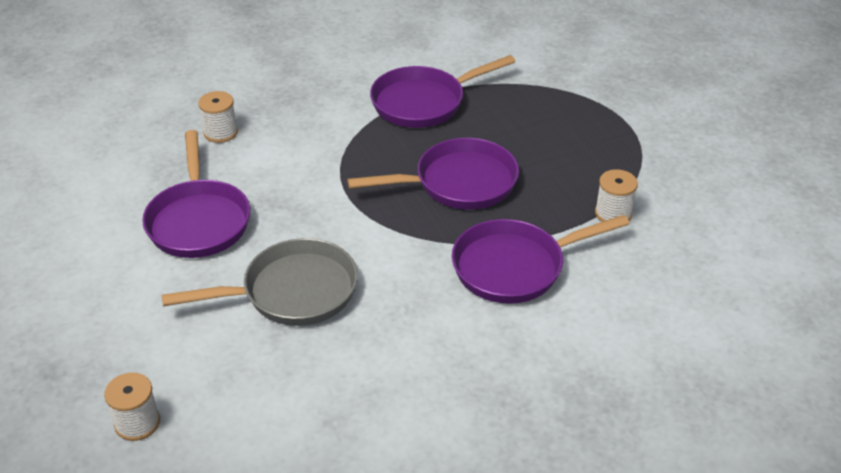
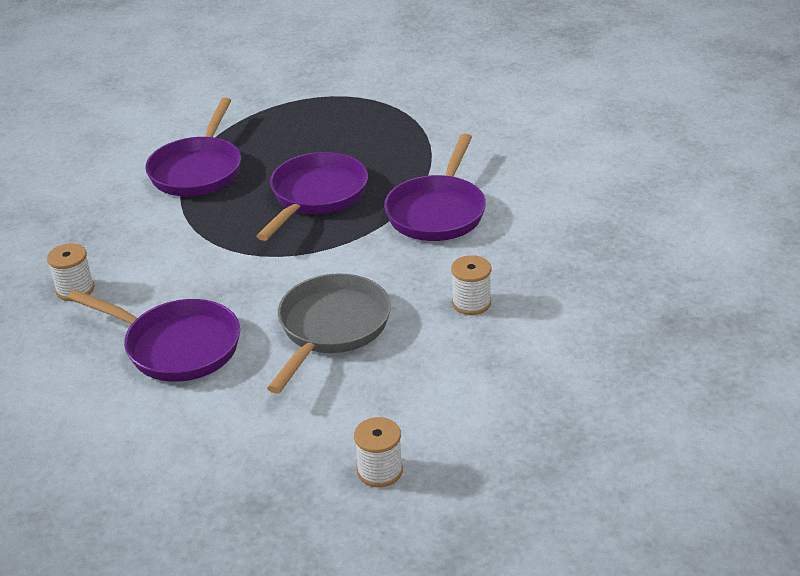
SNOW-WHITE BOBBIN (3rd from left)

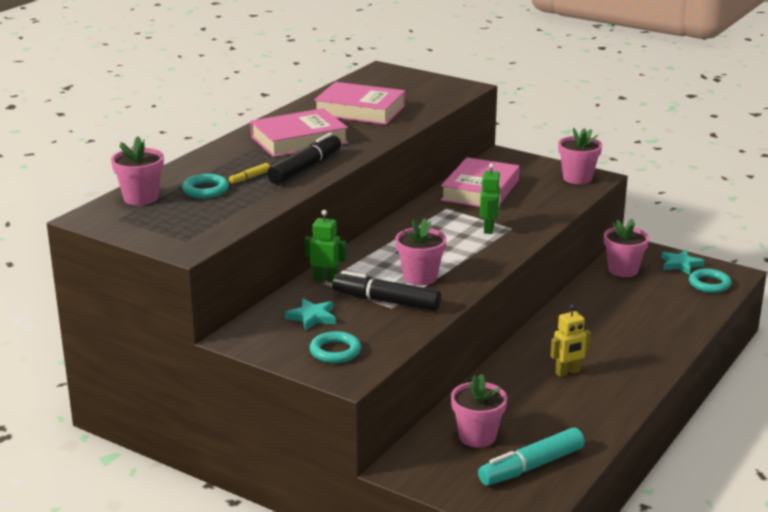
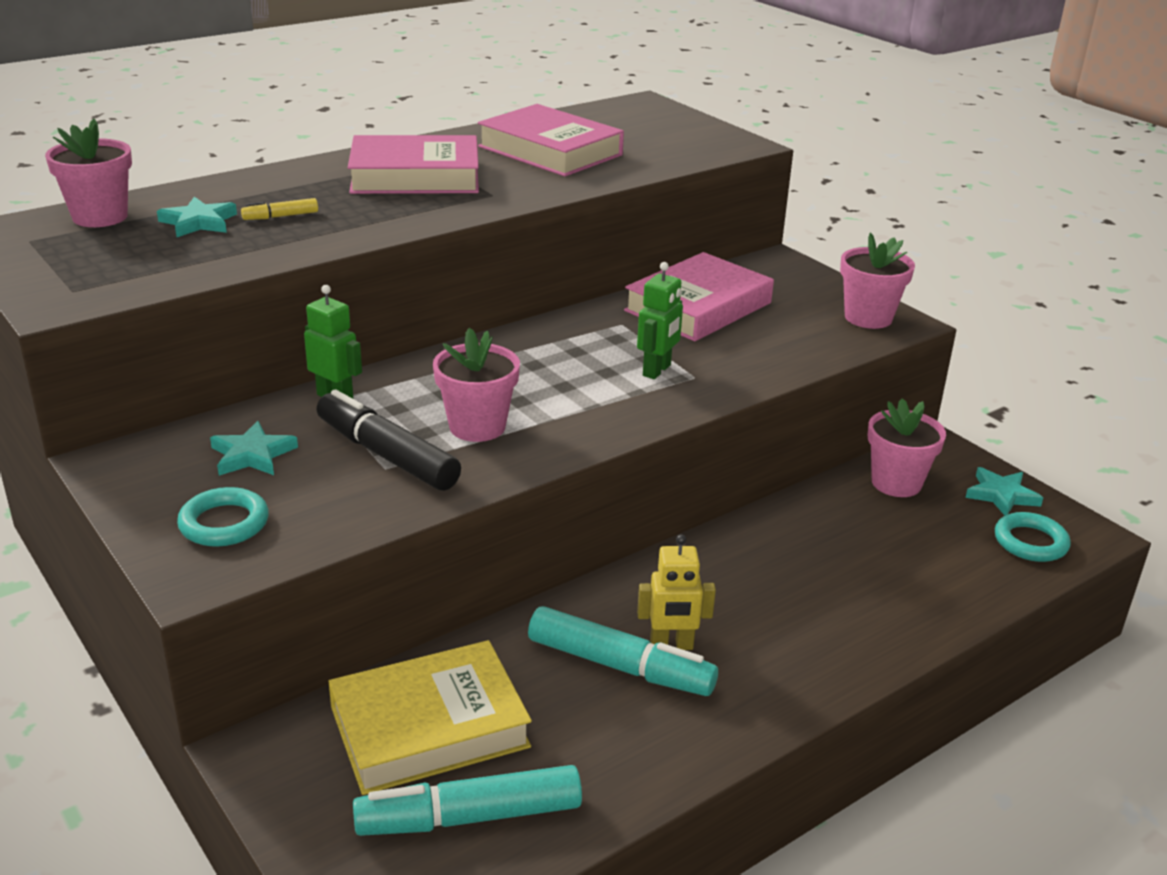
BLACK MARKER (1st from left in the first image); TURQUOISE STAR (1st from left); BRIGHT YELLOW HARDBACK; TURQUOISE MARKER (2nd from left)

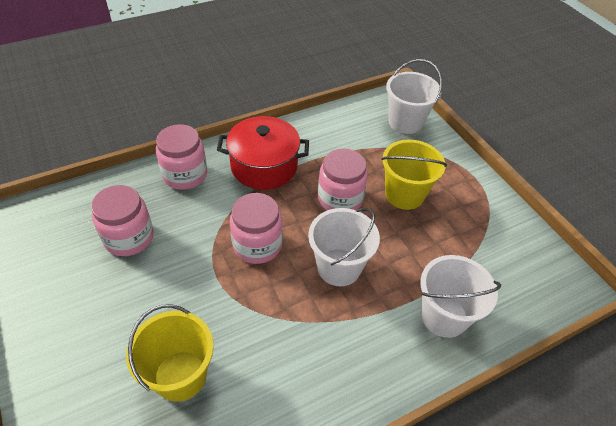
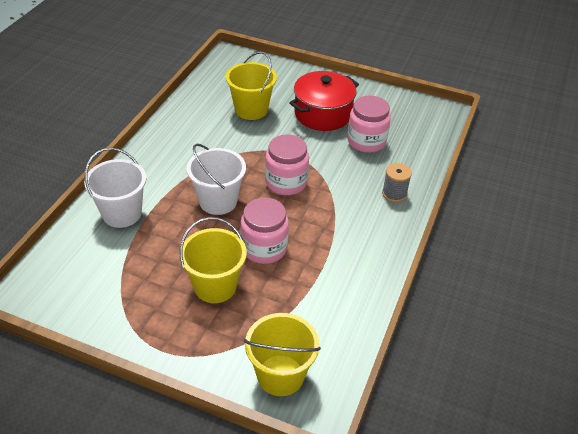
BRIGHT YELLOW SAND BUCKET (3rd from left); CRIMSON POT; GRAY BOBBIN

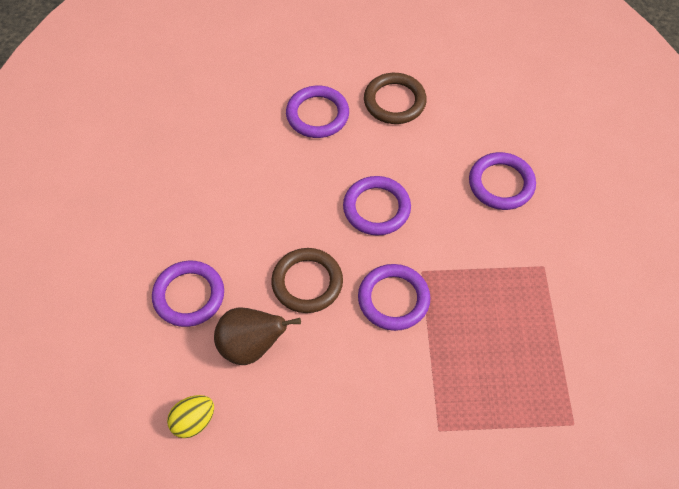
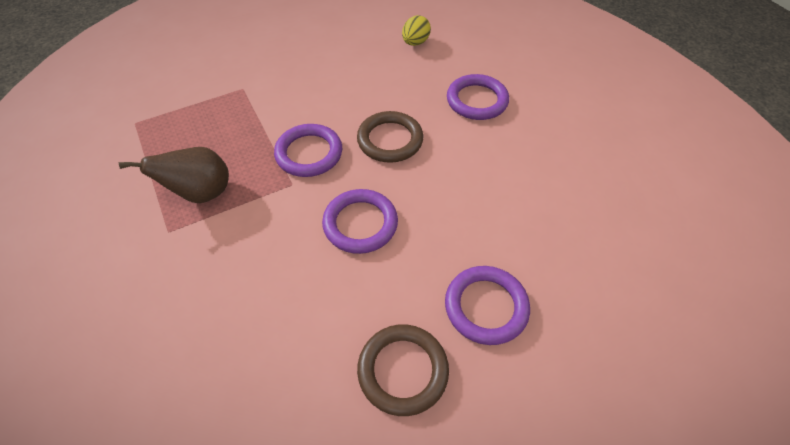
ROYAL PURPLE HOOP (5th from left in the first image); DARK BROWN PEAR FRUIT

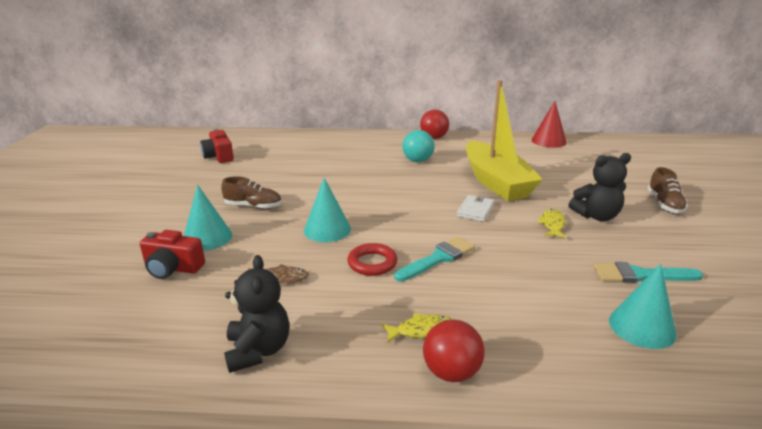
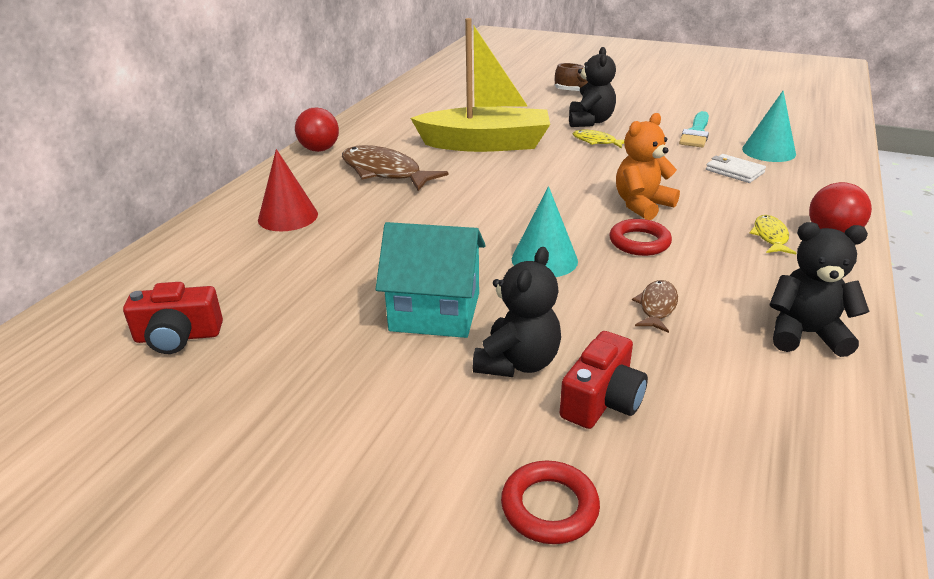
CRIMSON CONE; DARK BROWN FISH (1st from left); TURQUOISE HOUSE; BLACK STUFFED BEAR (1st from left); SNOW-WHITE BILLFOLD; BRIGHT ORANGE STUFFED BEAR; CRIMSON HOOP (1st from left)

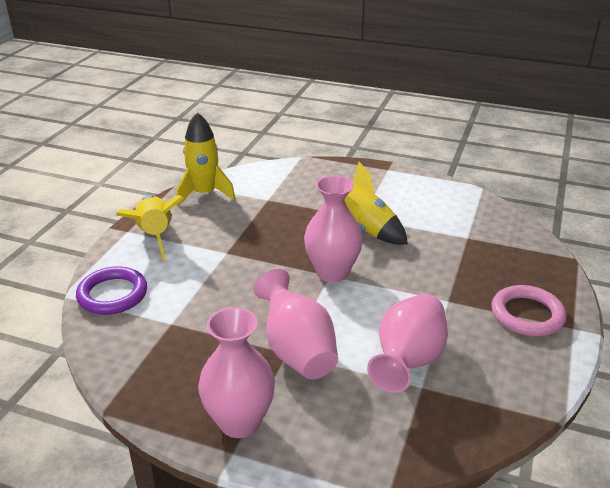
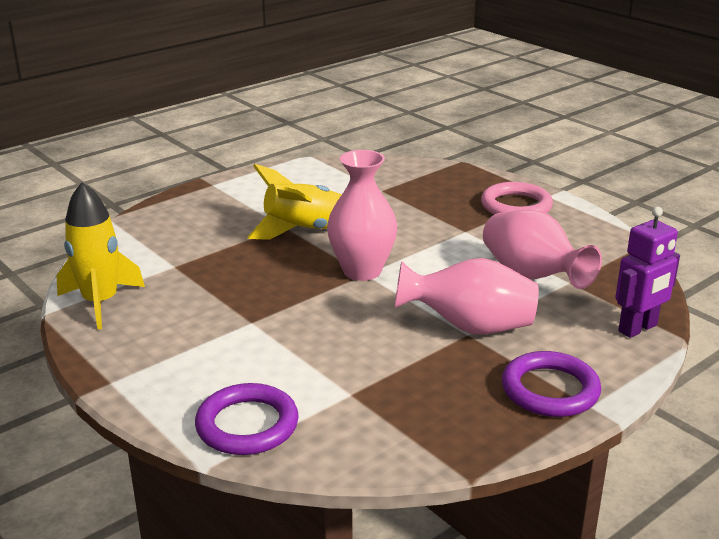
BRIGHT YELLOW SPACESHIP (1st from left in the first image); ROYAL PURPLE HOOP (2nd from left); ROYAL PURPLE ROBOT FIGURE

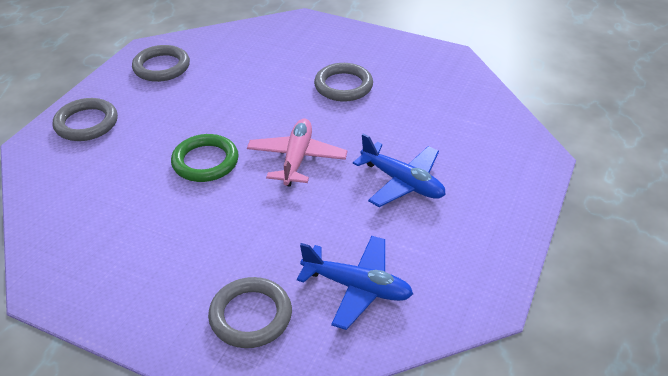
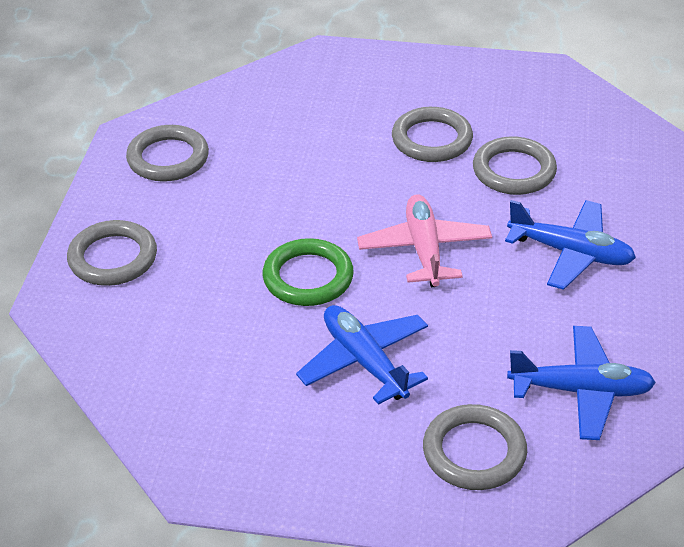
GRAY HOOP (5th from left); COBALT AEROPLANE (1st from left)

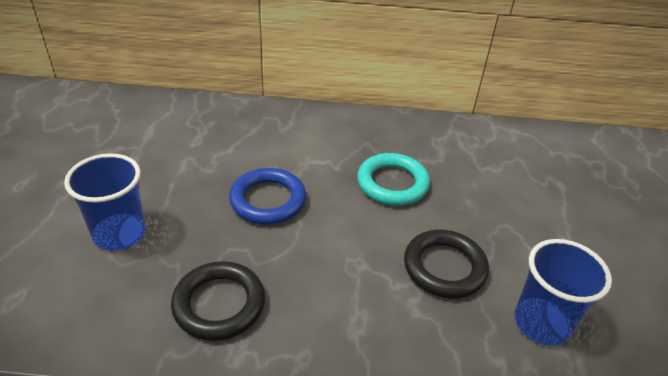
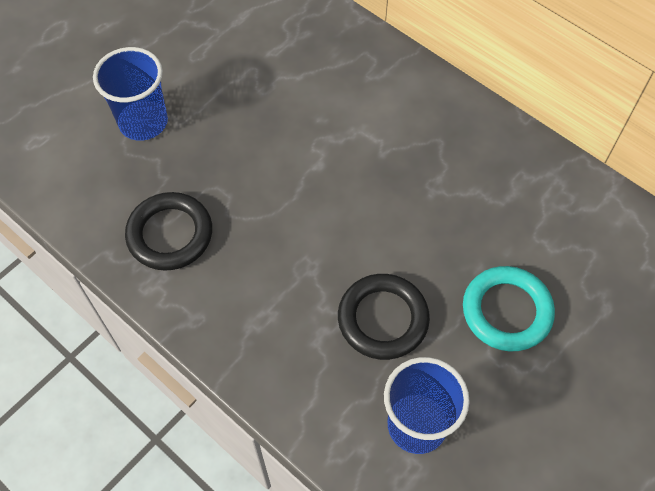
TURQUOISE HOOP; COBALT HOOP

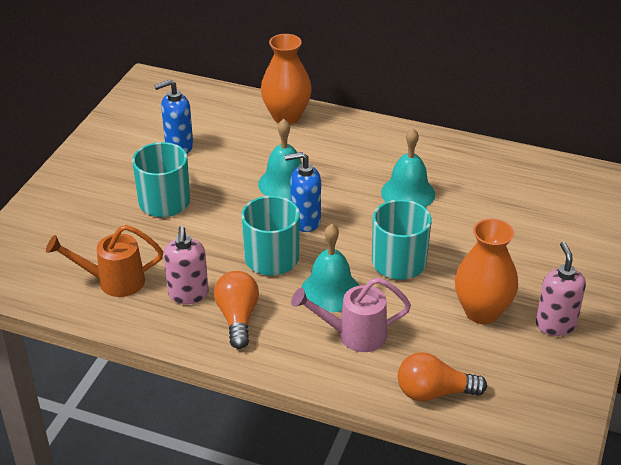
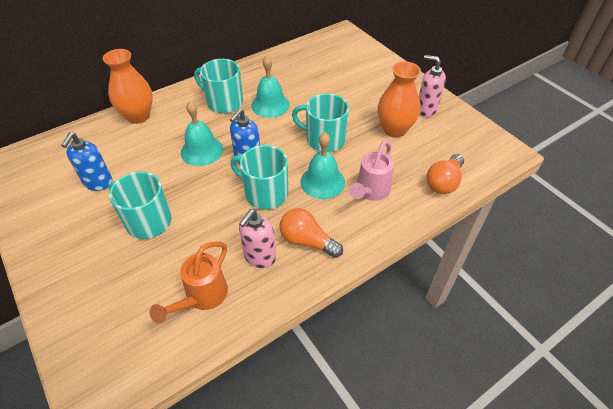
ROSY SOAP PUMP (1st from left); TURQUOISE MUG (2nd from left)

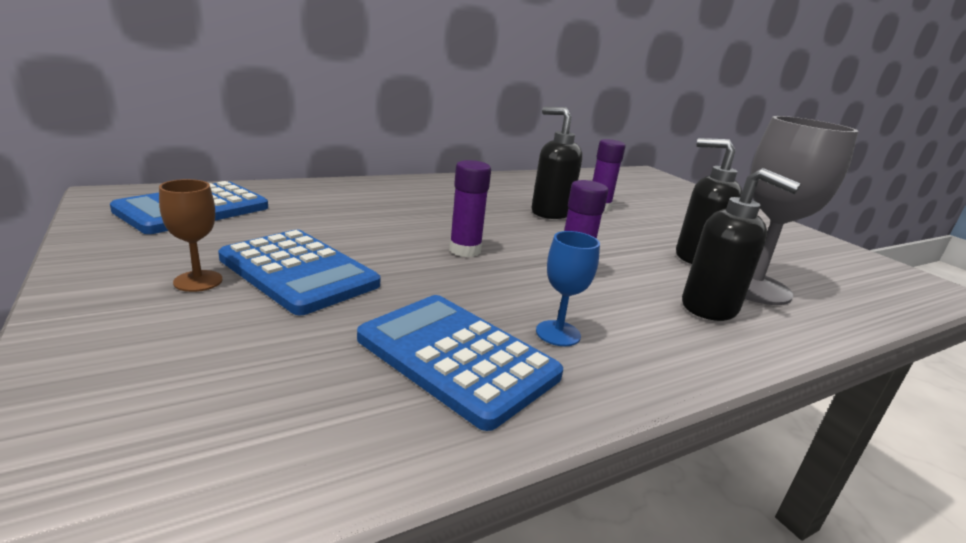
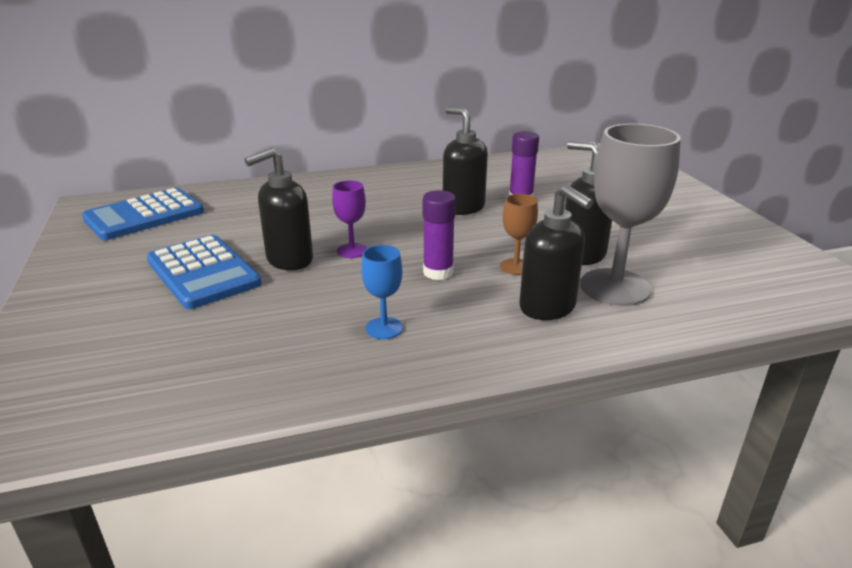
ROYAL PURPLE WINE GLASS; DARK BROWN WINE GLASS; COBALT ADDING MACHINE (3rd from left in the first image); BLACK SOAP PUMP (1st from left)

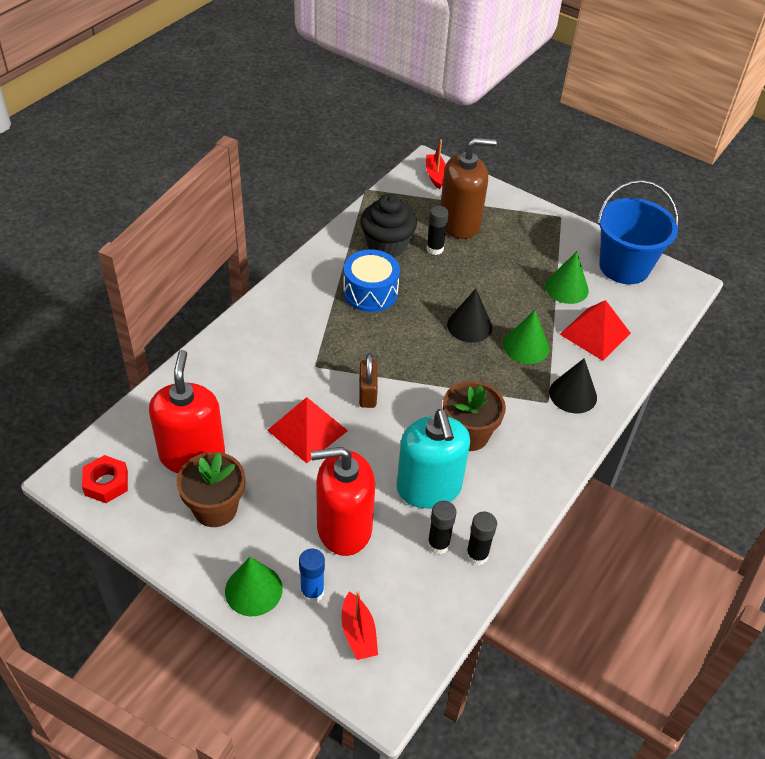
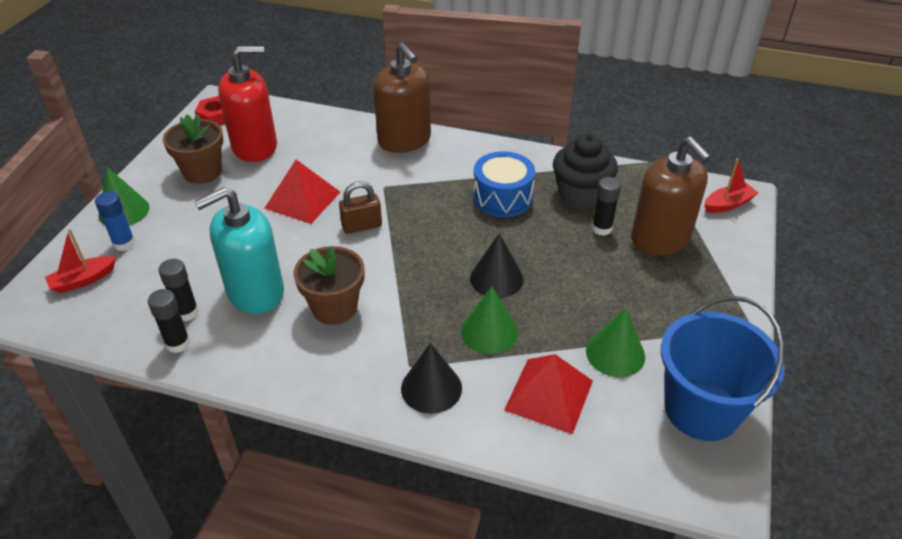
CRIMSON SOAP PUMP (2nd from left in the first image); DARK BROWN SOAP PUMP (1st from left)

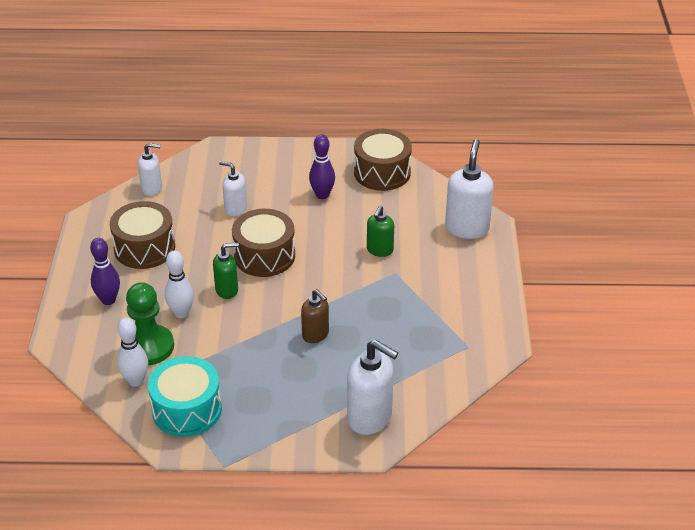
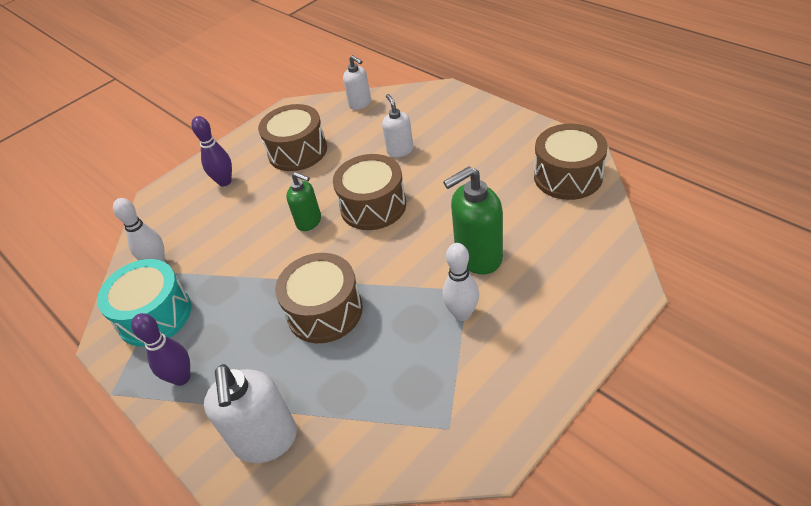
ROYAL PURPLE BOWLING PIN (1st from left); SNOW-WHITE SOAP PUMP (4th from left in the first image); LEAF-GREEN SOAP PUMP (2nd from left); SNOW-WHITE BOWLING PIN (2nd from left); LEAF-GREEN GAME PAWN; DARK BROWN DRUM (2nd from left)

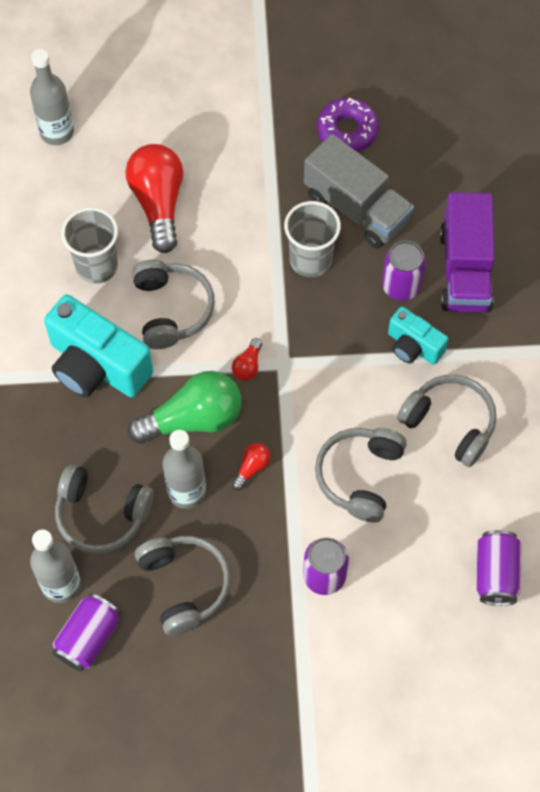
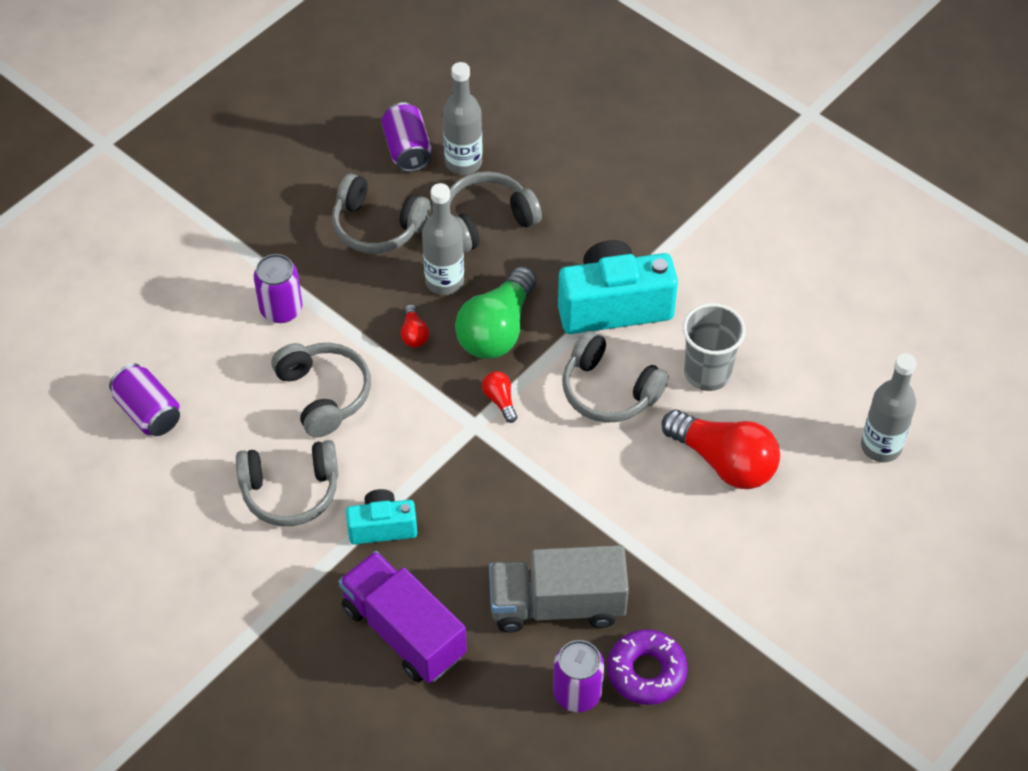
GRAY BEAKER (2nd from left in the first image); ROYAL PURPLE CAN (4th from left)

